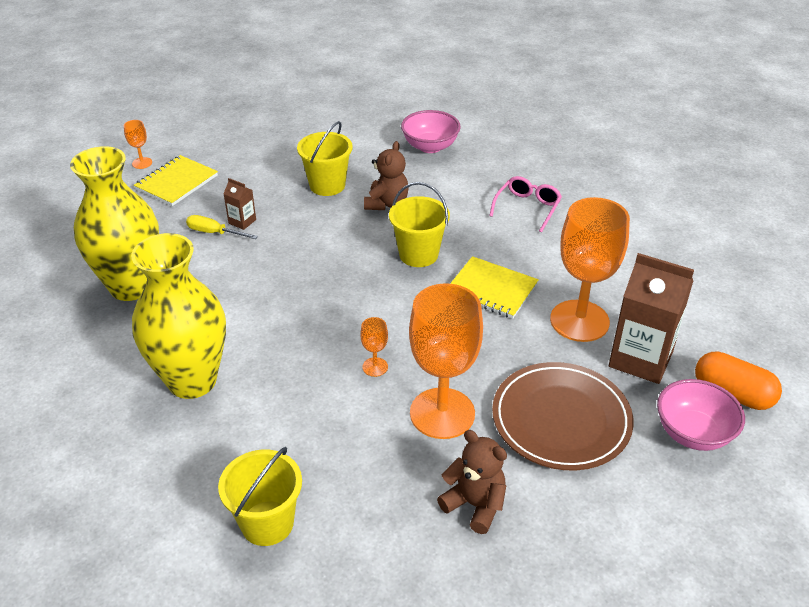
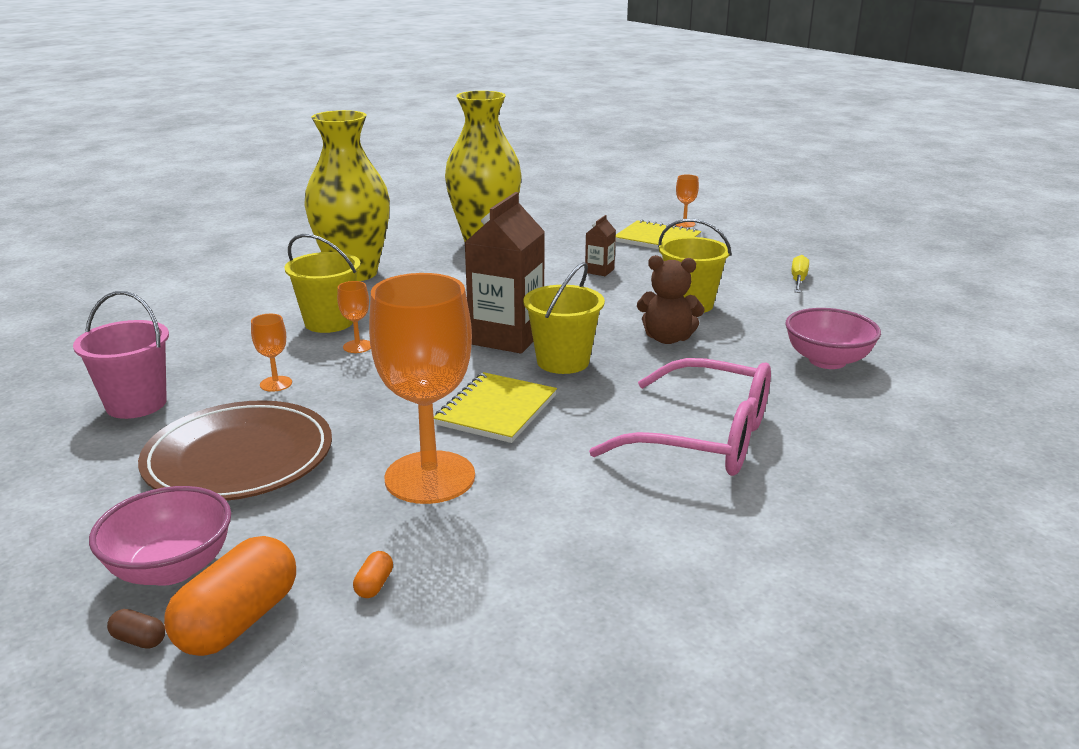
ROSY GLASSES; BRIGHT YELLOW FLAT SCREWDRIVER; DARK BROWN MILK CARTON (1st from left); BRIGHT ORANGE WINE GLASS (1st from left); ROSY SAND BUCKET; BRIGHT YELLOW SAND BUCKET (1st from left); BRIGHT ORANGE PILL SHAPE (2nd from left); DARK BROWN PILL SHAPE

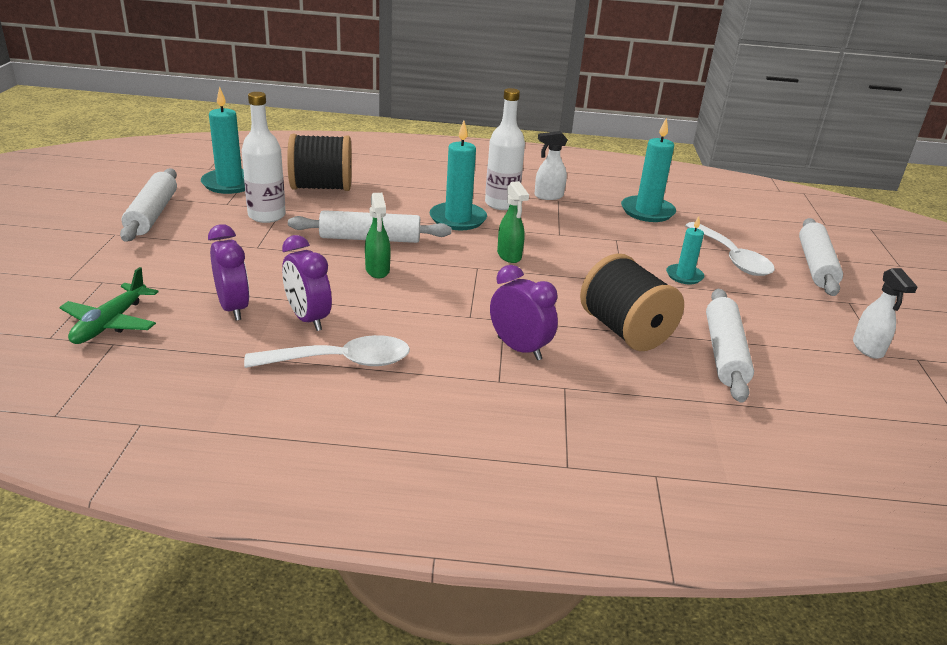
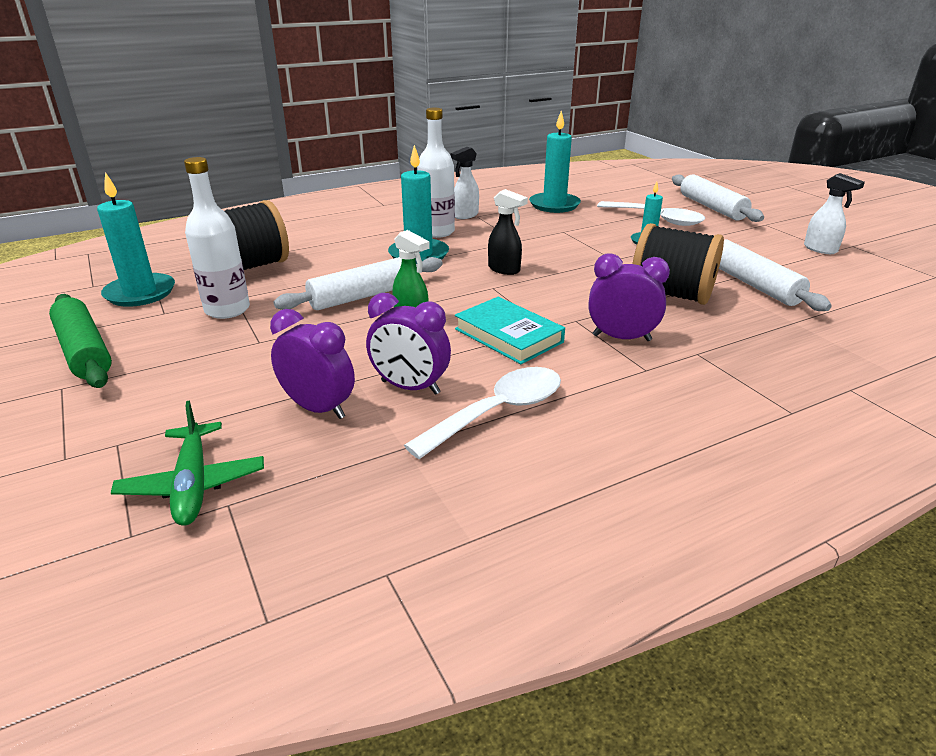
LEAF-GREEN PASTRY ROLLER; BLACK SPRAY BOTTLE; TURQUOISE HARDBACK

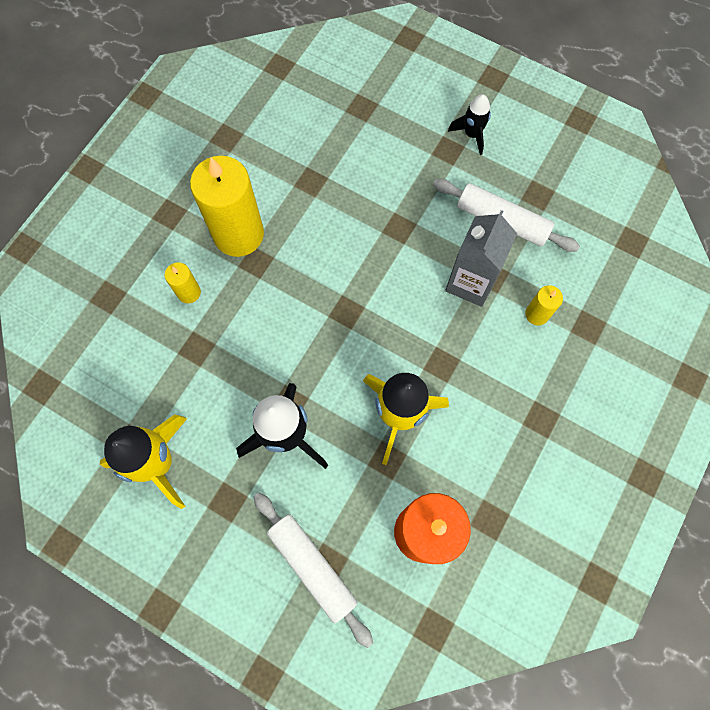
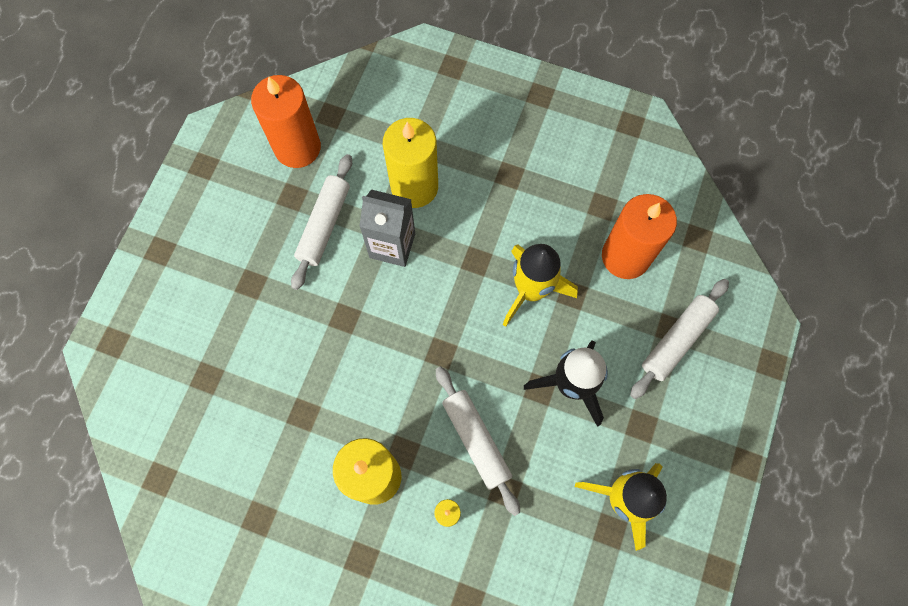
BLACK SPACESHIP (2nd from left in the first image); BRIGHT YELLOW WAX CANDLE (2nd from left); BRIGHT ORANGE WAX CANDLE (1st from left); SNOW-WHITE PASTRY ROLLER (2nd from left)

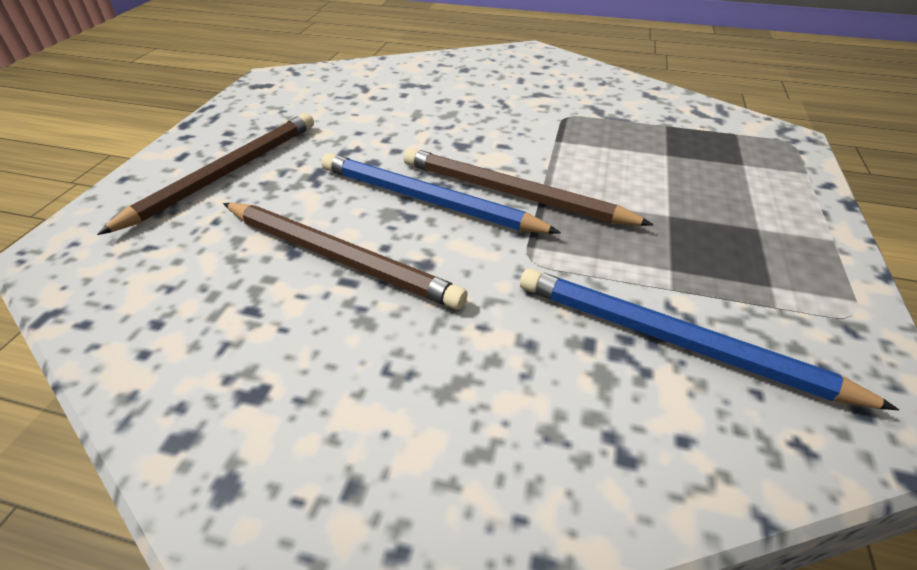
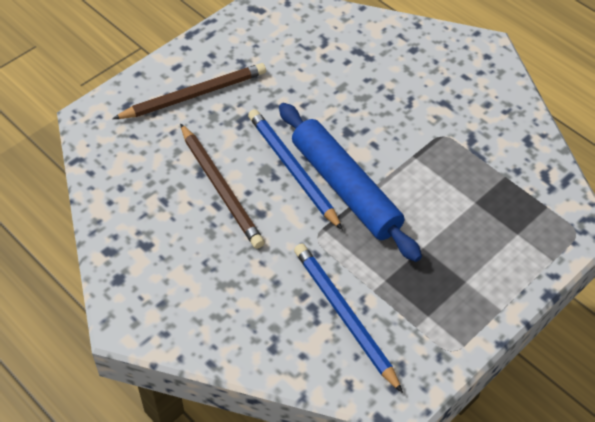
COBALT PASTRY ROLLER

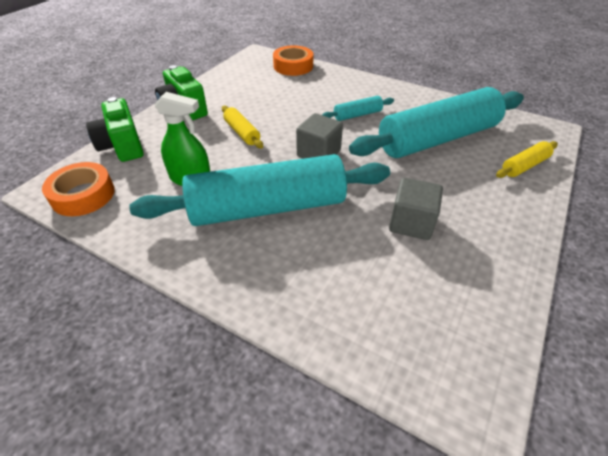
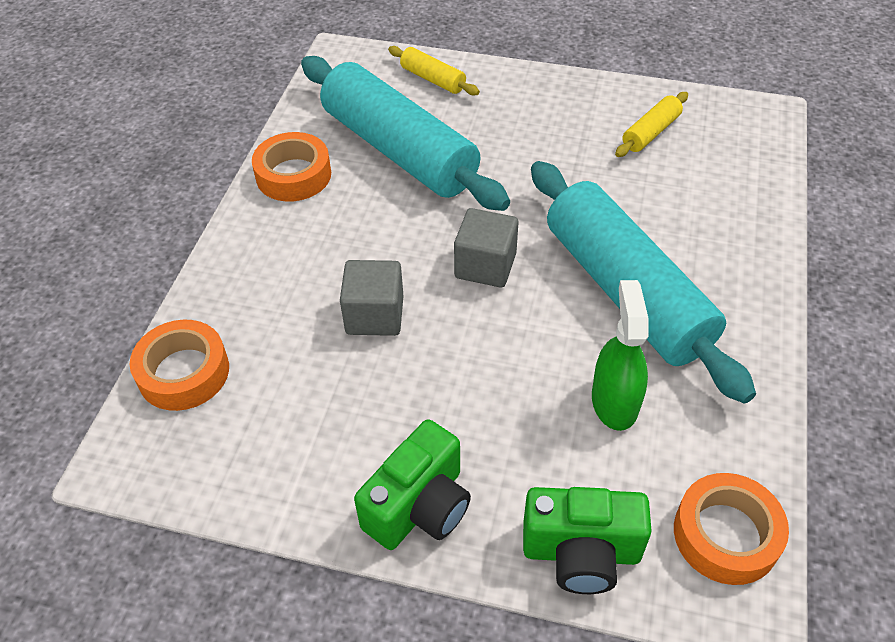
TURQUOISE PASTRY ROLLER (2nd from left in the first image); LEAF-GREEN CAMERA (2nd from left); BRIGHT YELLOW PASTRY ROLLER (2nd from left); GRAY BLOCK (1st from left); BRIGHT ORANGE TAPE (2nd from left)

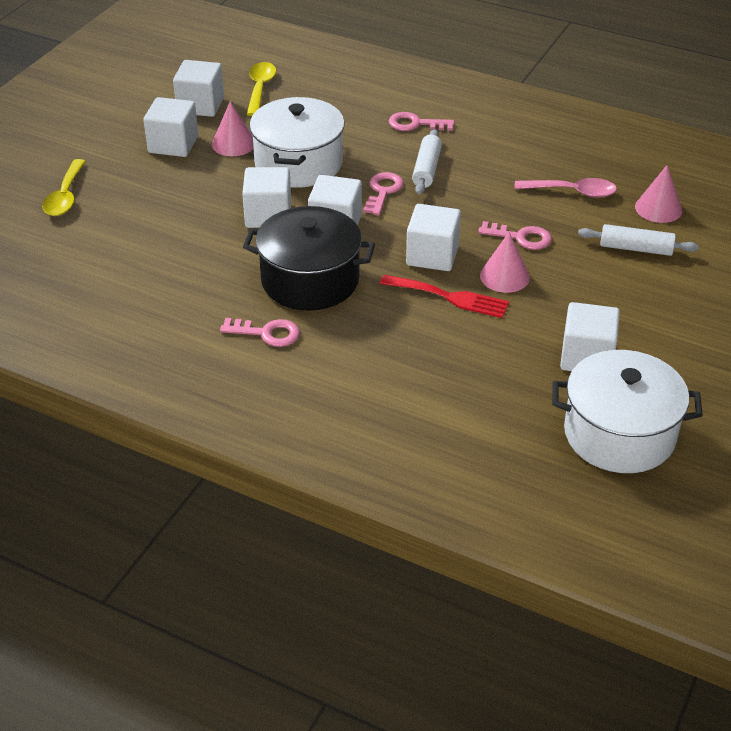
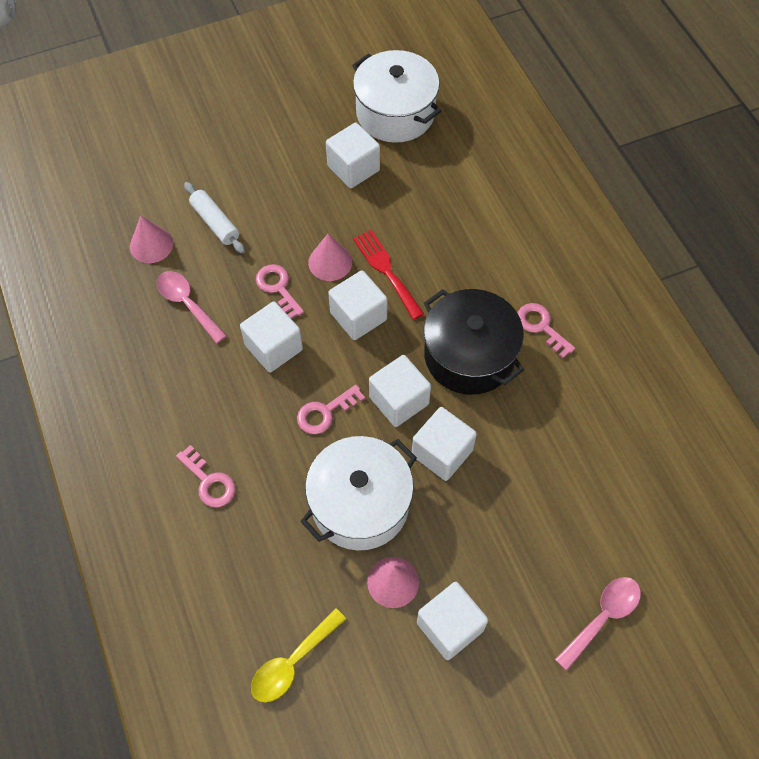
SNOW-WHITE BLOCK (1st from left); SNOW-WHITE PASTRY ROLLER (1st from left in the first image); ROSY TEASPOON (2nd from left)

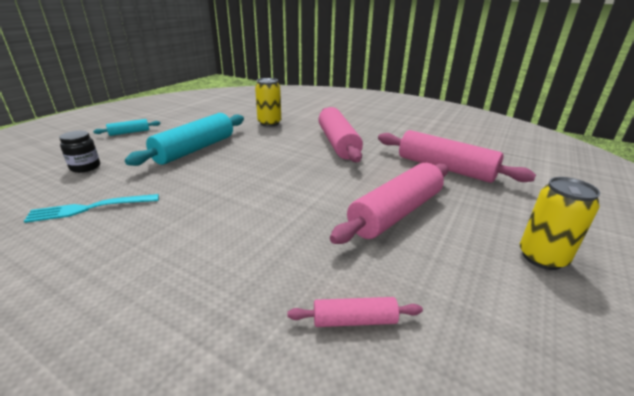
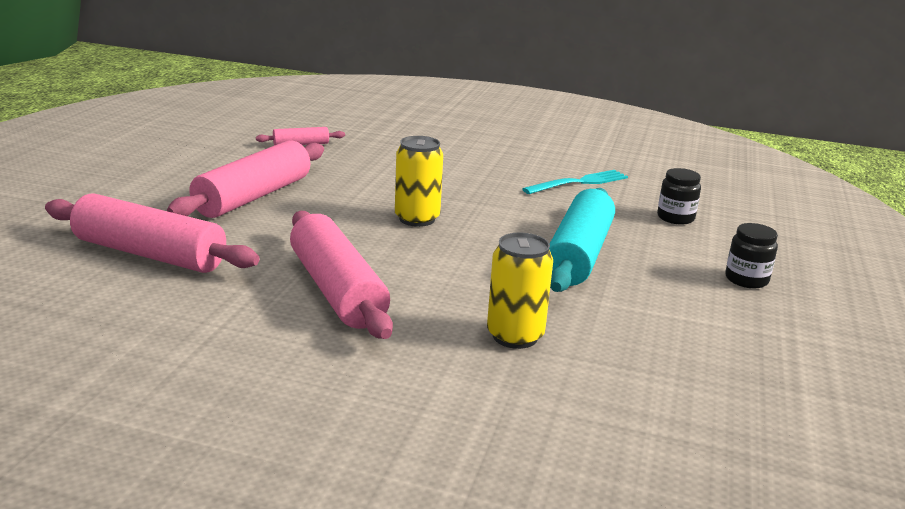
BLACK JAR (2nd from left); BRIGHT YELLOW CAN (1st from left)

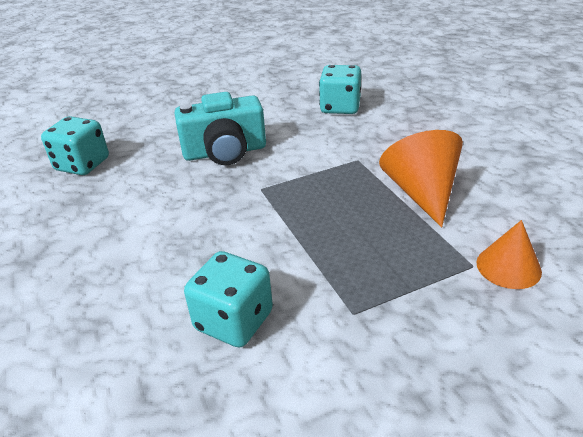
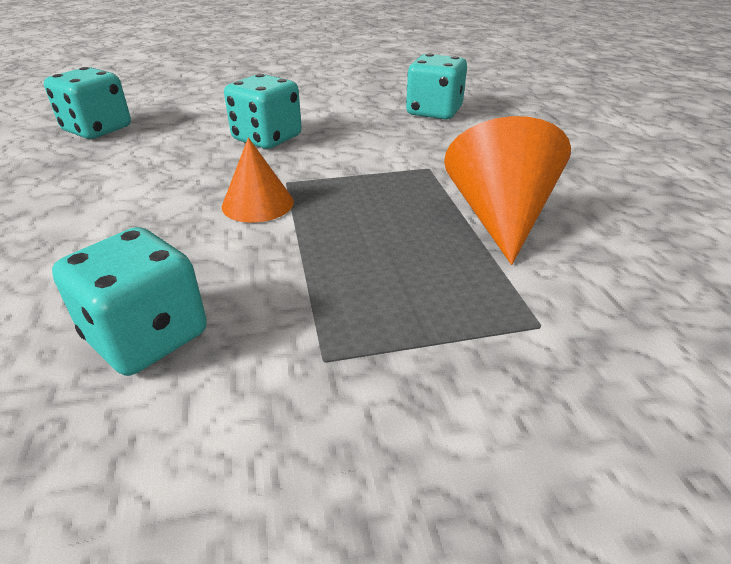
TURQUOISE GAME DIE (3rd from left); BRIGHT ORANGE CONE (1st from left)

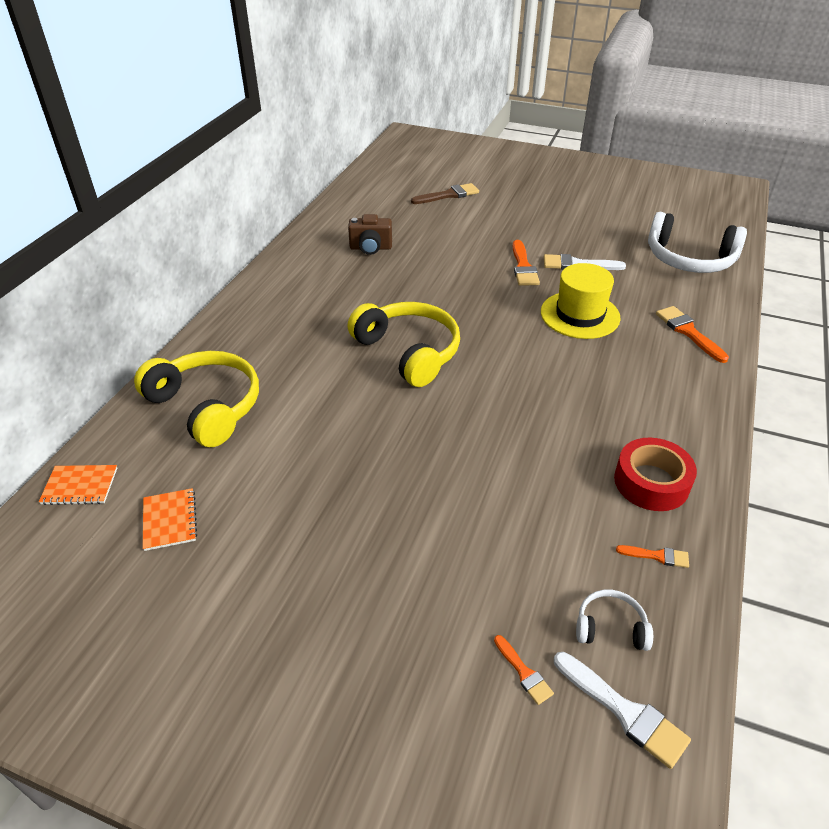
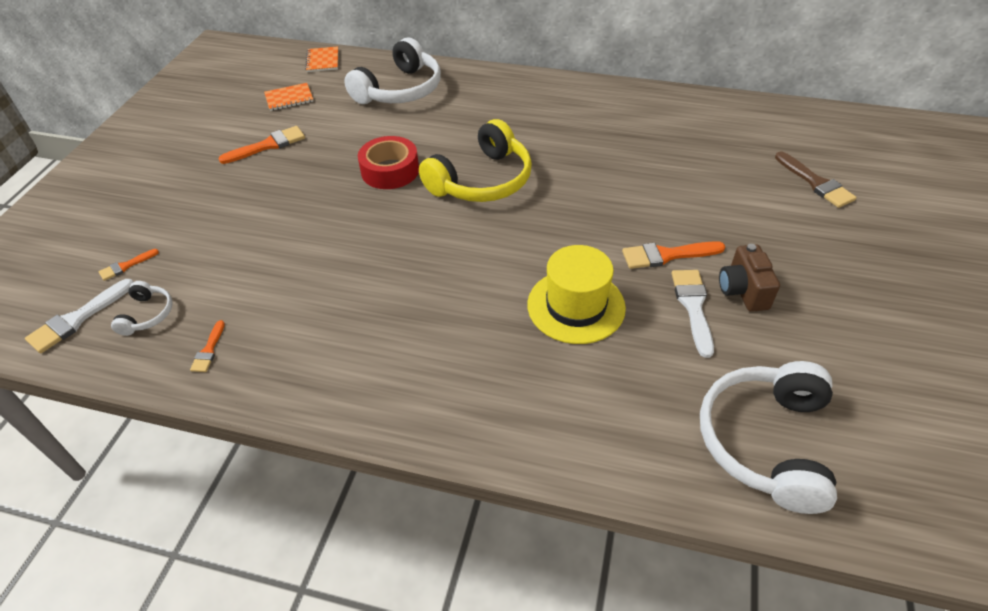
DARK BROWN CAMERA; BRIGHT ORANGE BRUSH (3rd from left); SNOW-WHITE OVER-EAR HEADPHONES (2nd from left); CRIMSON TAPE

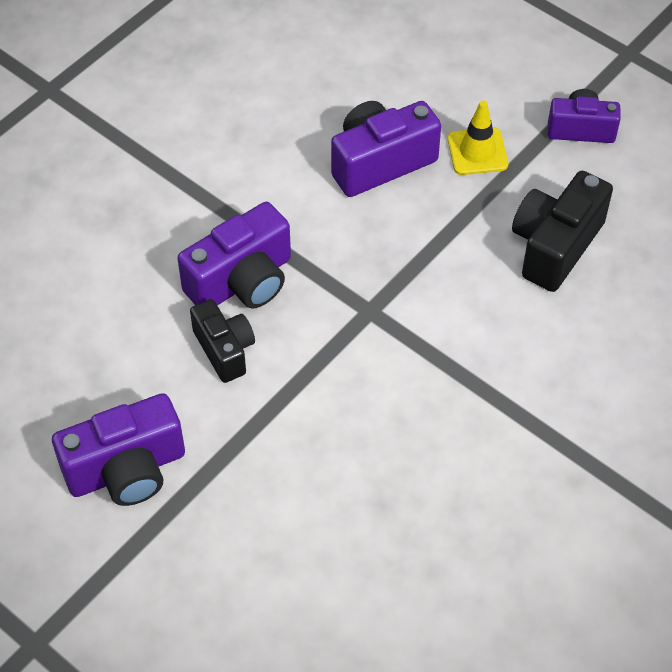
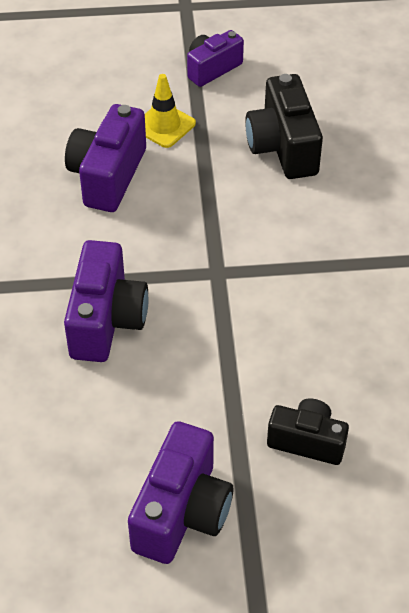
BLACK CAMERA (2nd from left)

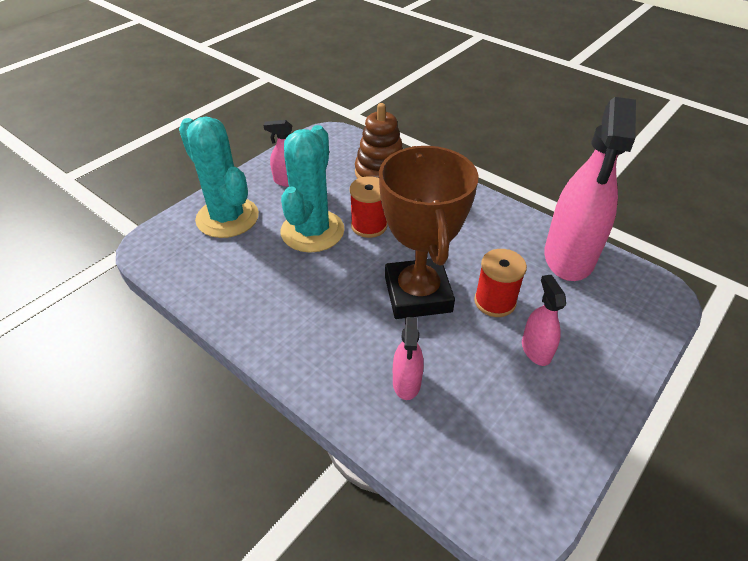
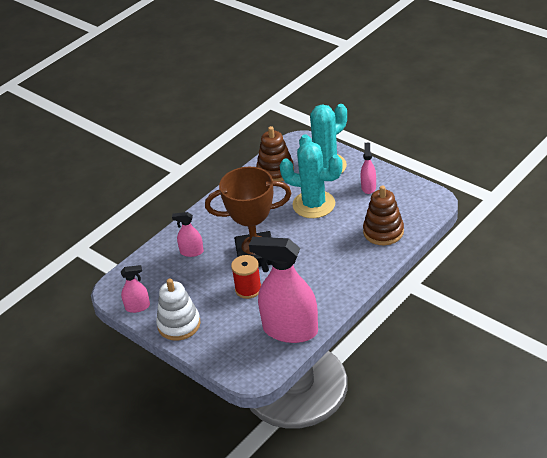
CRIMSON BOBBIN (1st from left in the first image); ROSY SPRAY BOTTLE (1st from left); DARK BROWN RING STACKER (1st from left); SNOW-WHITE RING STACKER

